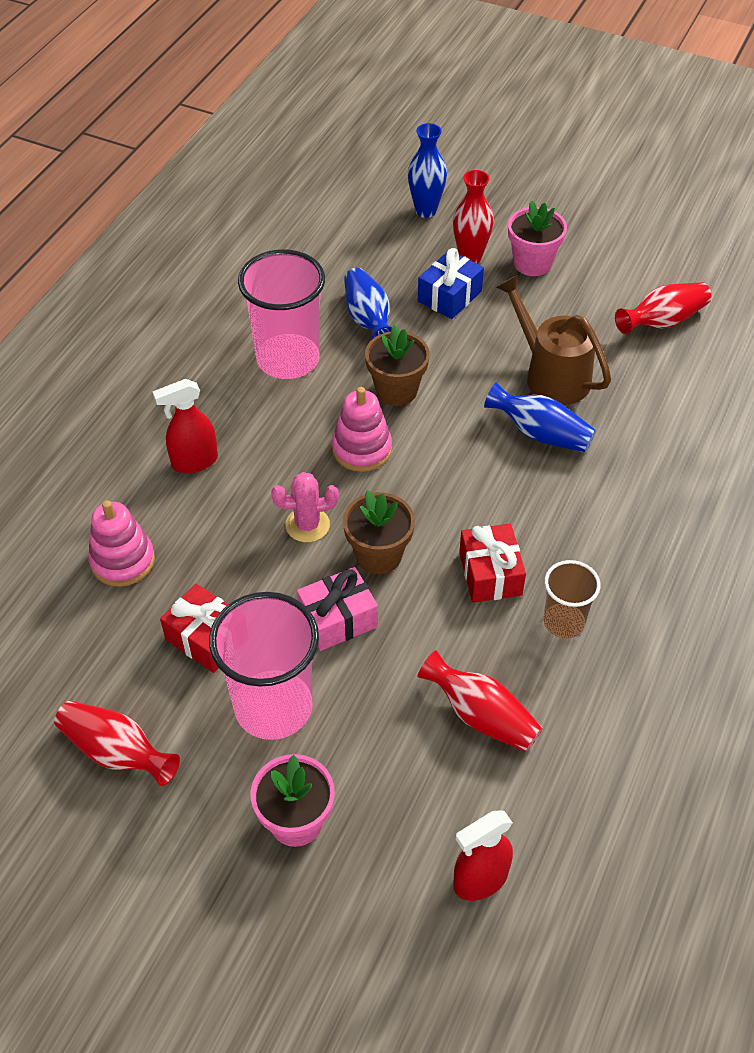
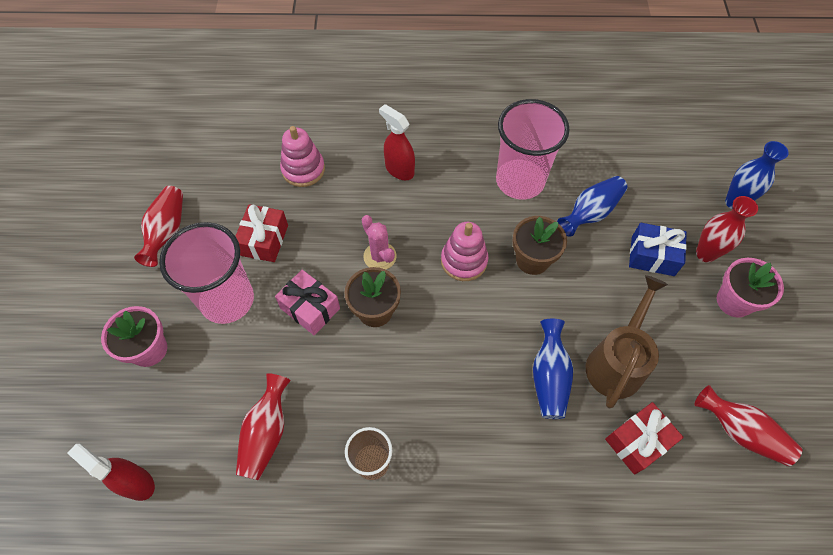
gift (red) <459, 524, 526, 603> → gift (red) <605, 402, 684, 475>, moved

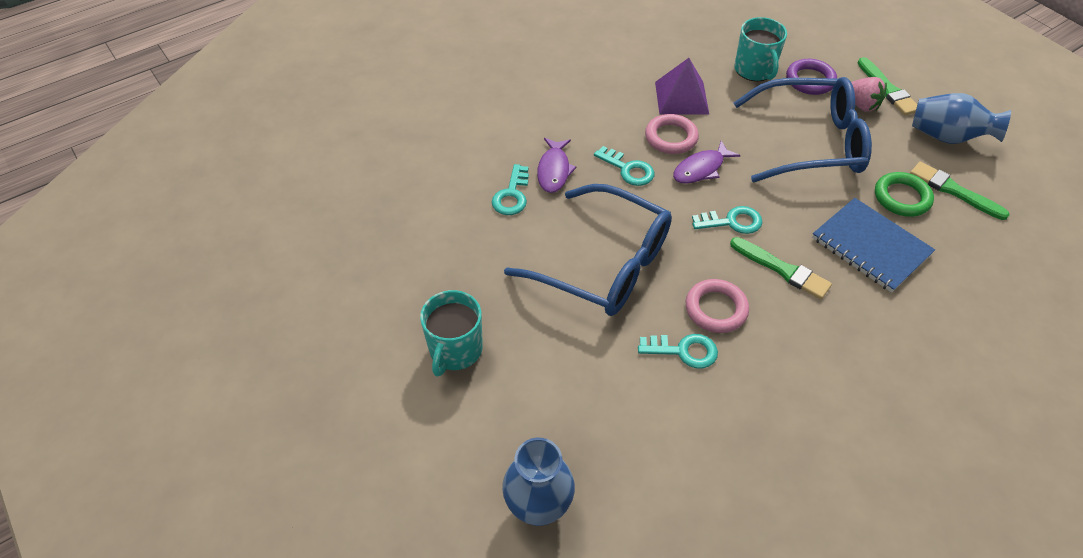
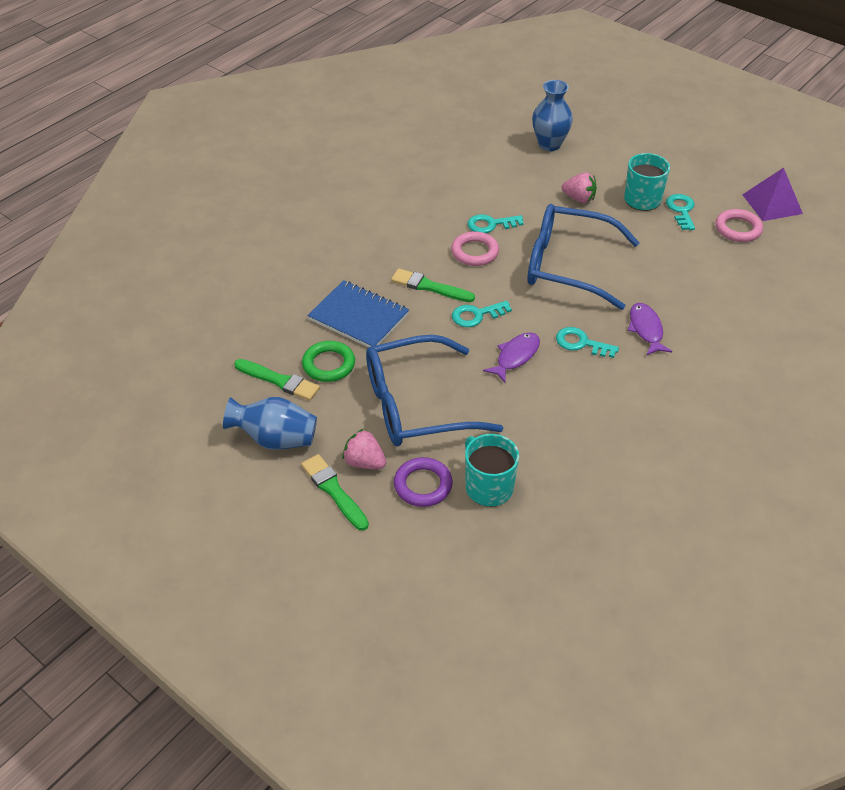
pyramid (purple) <655, 58, 709, 115> → pyramid (purple) <742, 168, 803, 221>, moved
ring (pink) <645, 114, 699, 154> → ring (pink) <715, 209, 763, 242>, moved
key (turquoise) <492, 164, 529, 215> → key (turquoise) <666, 194, 695, 230>, moved
- → strawberry (pink) <561, 173, 597, 203>

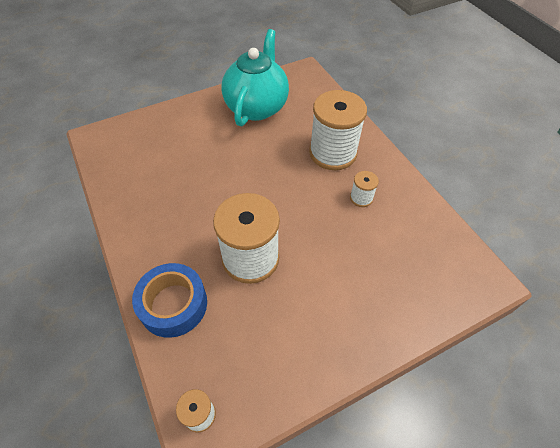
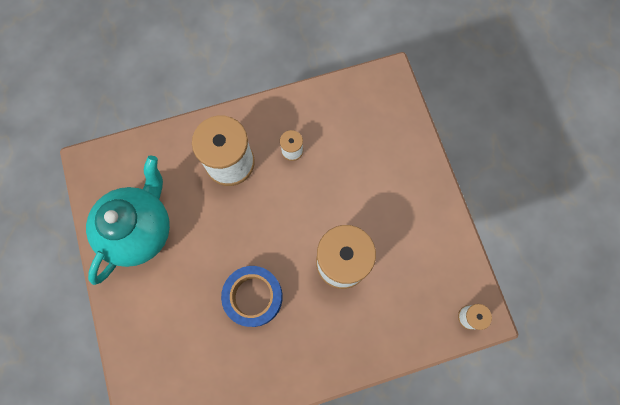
teapot (turquoise) <222, 29, 289, 126> → teapot (turquoise) <86, 155, 170, 285>, 90 degrees clockwise
tape (blue) <132, 263, 207, 338> → tape (blue) <221, 266, 283, 327>, moved

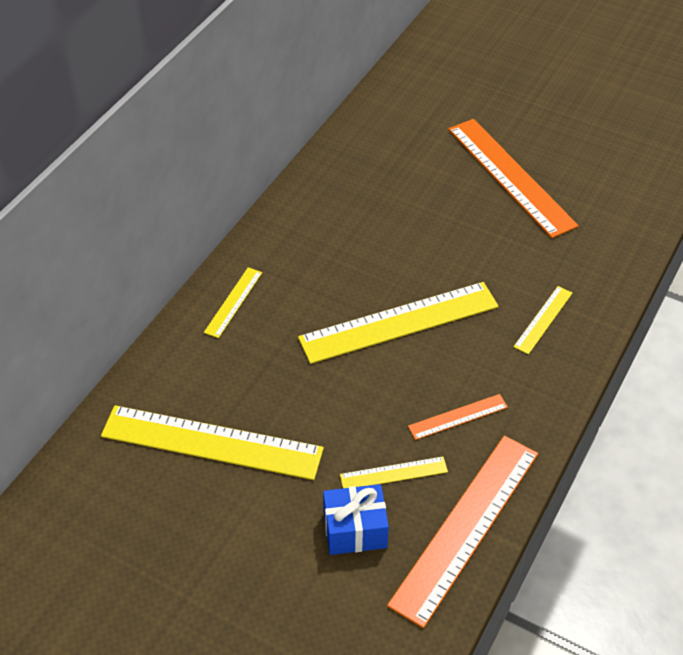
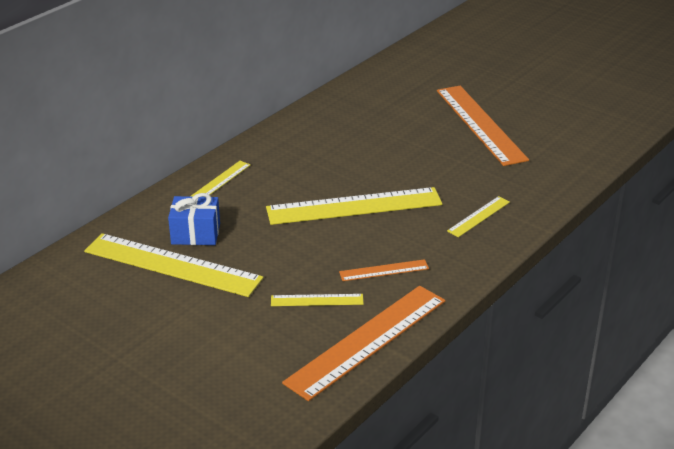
gift (blue) <323, 484, 389, 555> → gift (blue) <168, 193, 220, 245>, moved

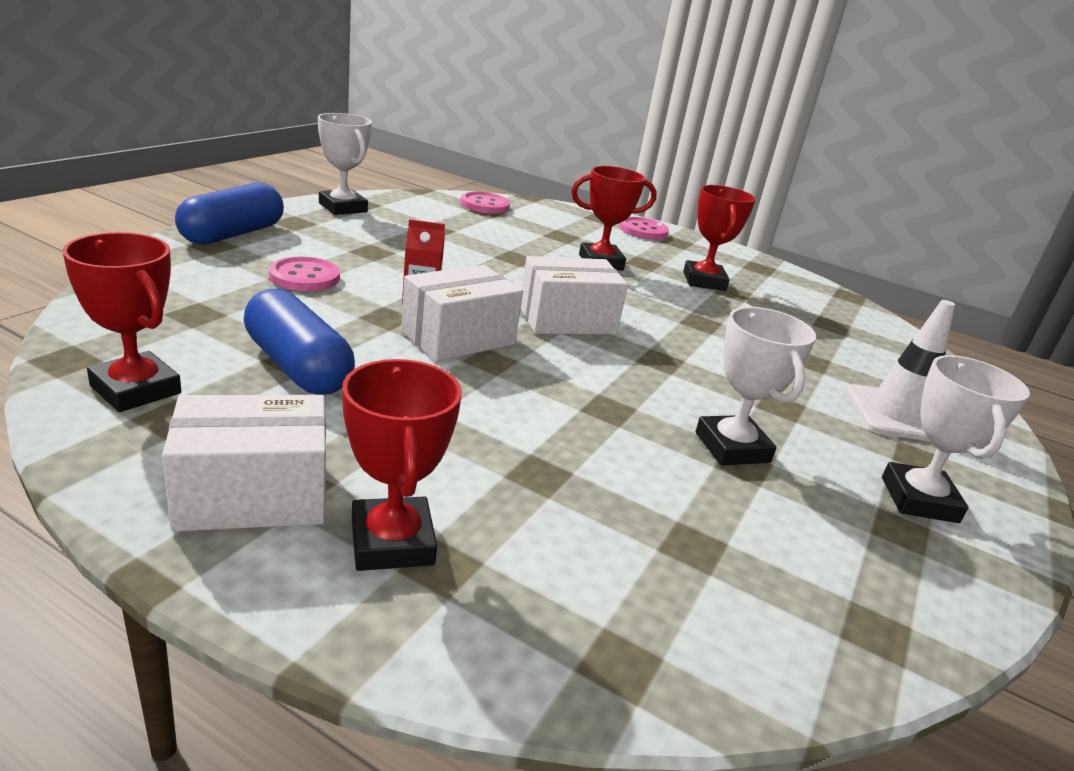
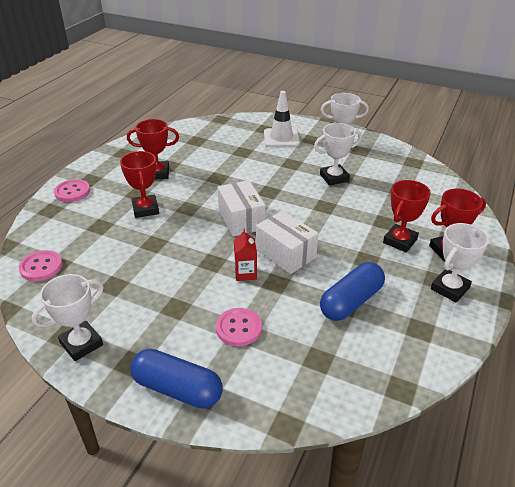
trophy (red) <62, 232, 181, 412> → trophy (red) <383, 180, 431, 253>, moved
box (white) <162, 395, 326, 532> → trophy (white) <431, 223, 489, 303>

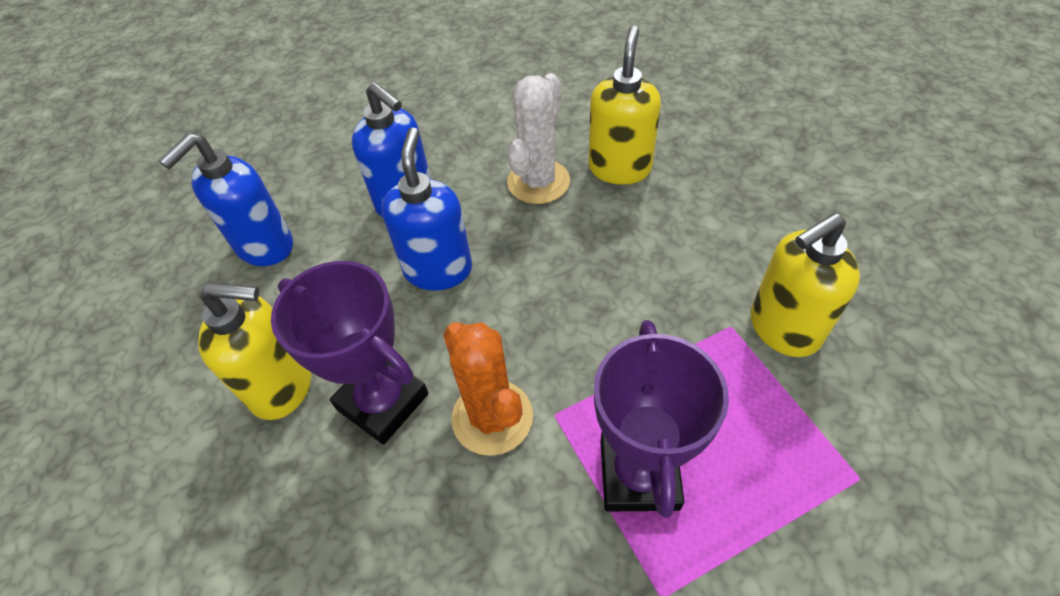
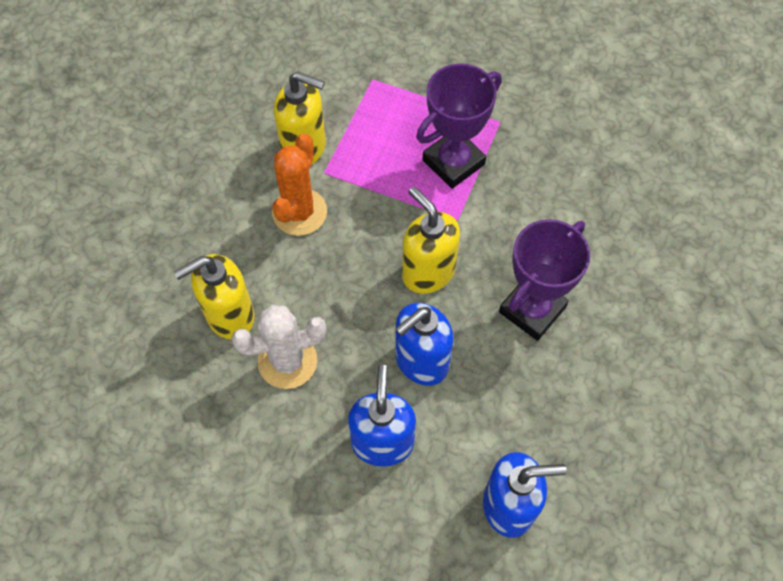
trophy (purple) <271, 261, 428, 445> → trophy (purple) <499, 219, 590, 341>, 45 degrees clockwise
soap dispenser (yellow) <198, 283, 311, 420> → soap dispenser (yellow) <402, 187, 460, 294>, moved
cactus (orange) <443, 322, 533, 456> → cactus (orange) <272, 133, 327, 236>, moved

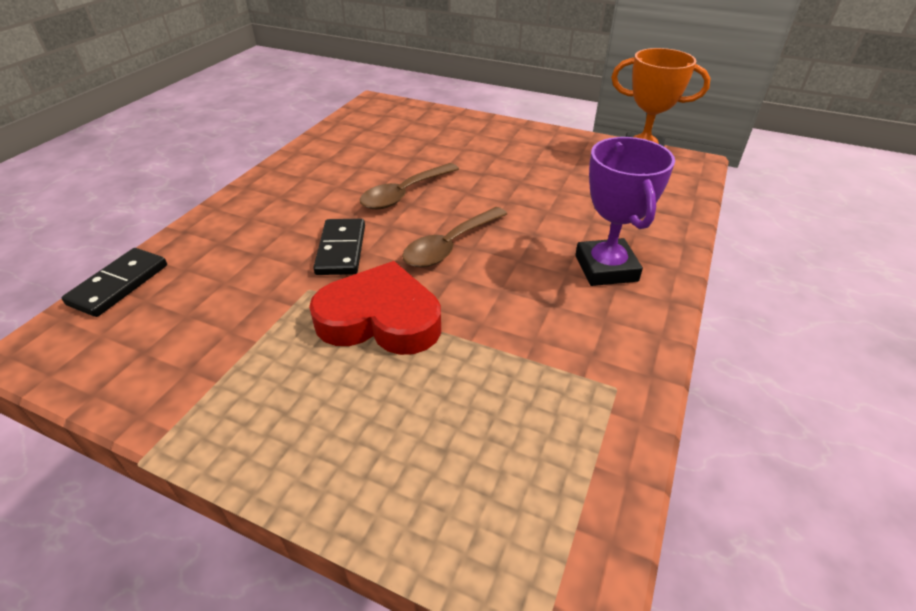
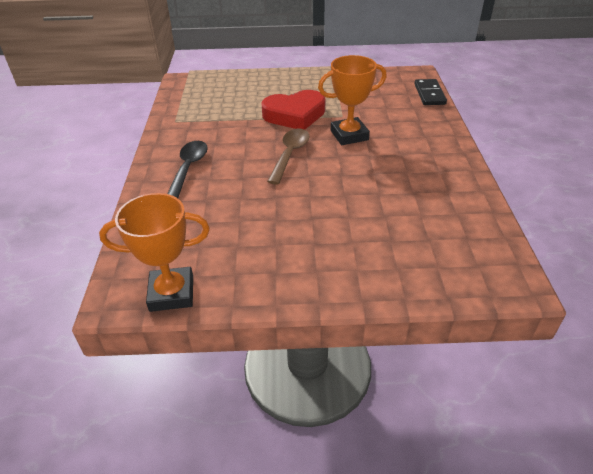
trophy (purple) <575, 137, 675, 286> → spoon (black) <167, 141, 208, 198>
spoon (brown) <360, 163, 459, 209> → -
domino (black) <313, 219, 365, 275> → trophy (orange) <318, 55, 387, 145>

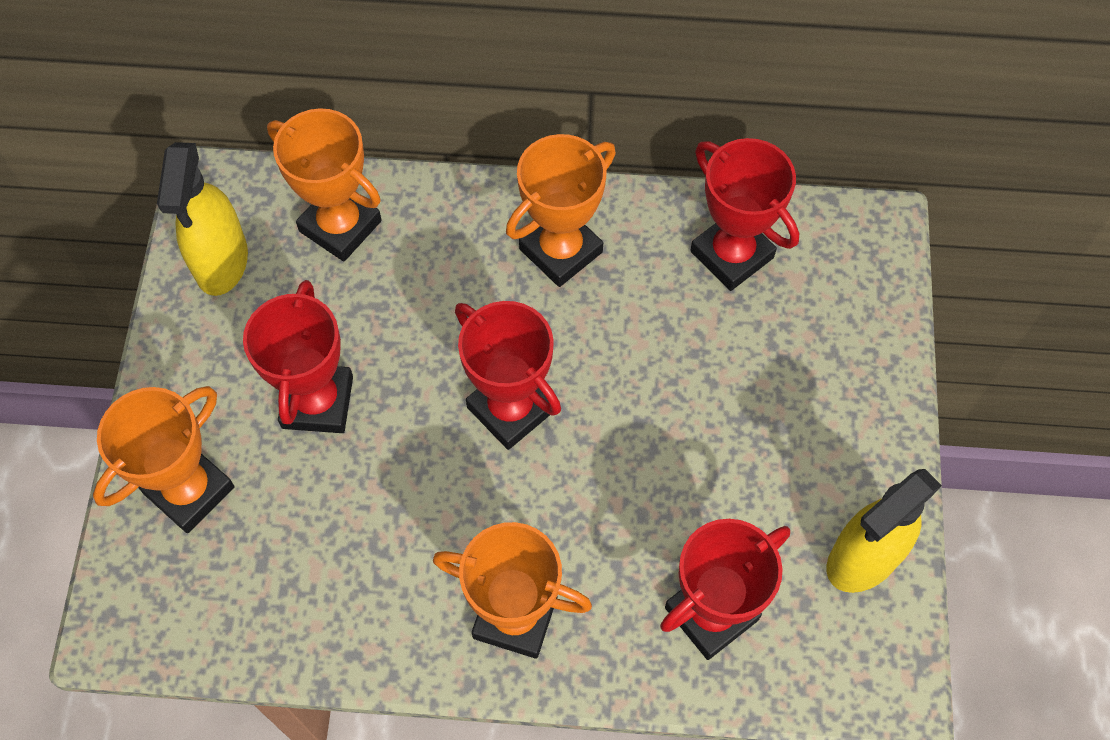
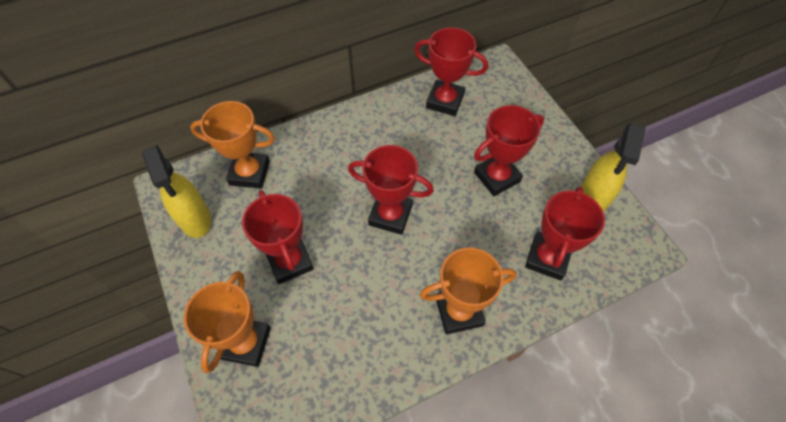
trophy (orange) <506, 134, 616, 287> → -
- → trophy (red) <474, 105, 544, 196>

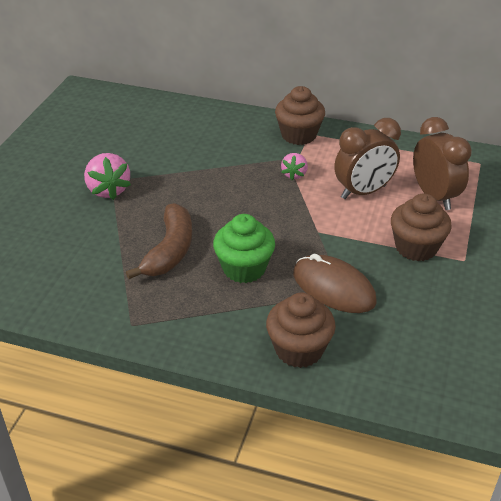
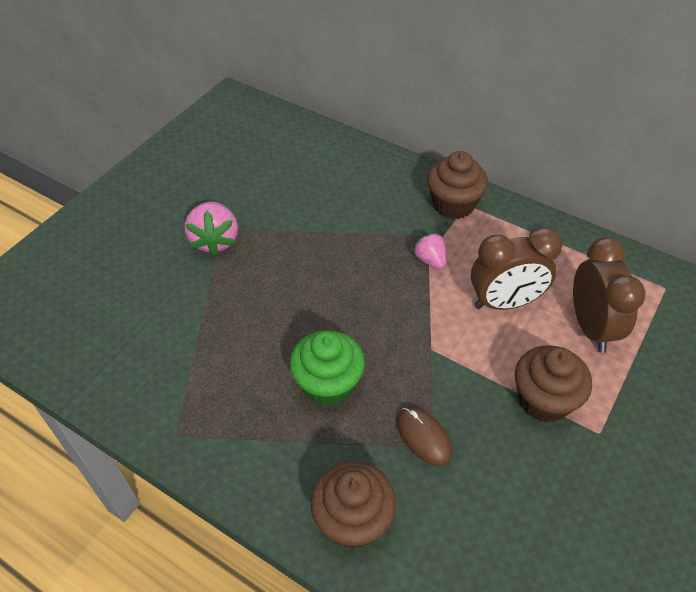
strawberry (pink) <281, 153, 308, 180> → strawberry (pink) <413, 233, 446, 269>, 120 degrees clockwise
banana (brown) <126, 203, 192, 279> → -
mouse (brown) <293, 254, 377, 313> → mouse (brown) <397, 407, 452, 466>, x0.62

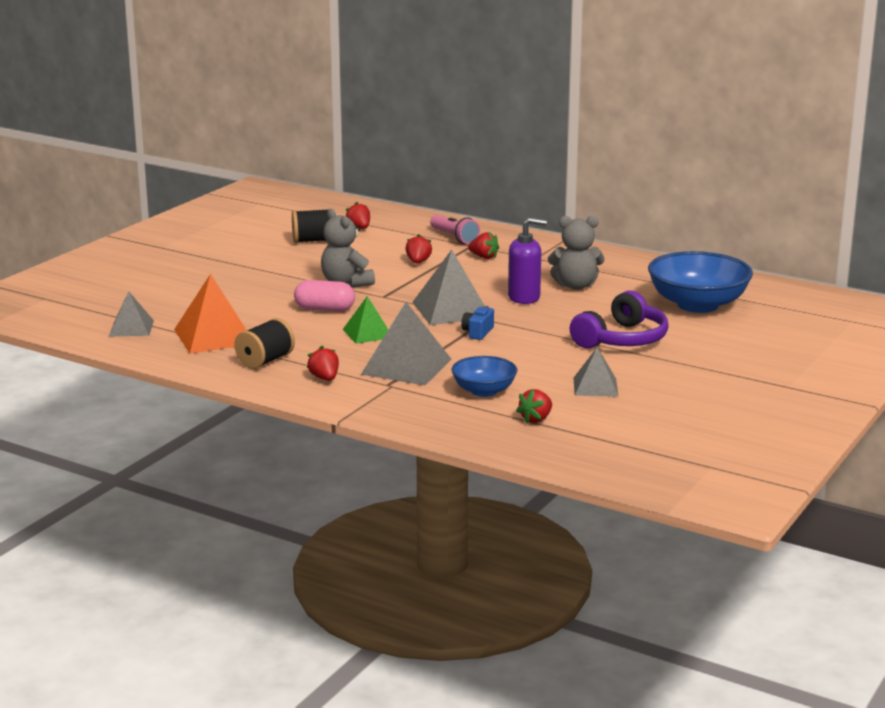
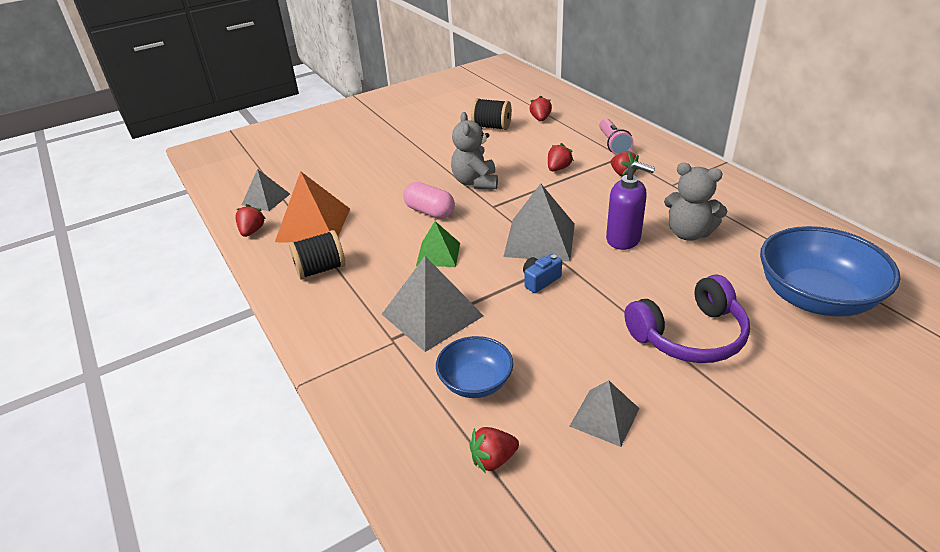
strawberry (red) <307, 346, 339, 381> → strawberry (red) <235, 204, 266, 237>, moved

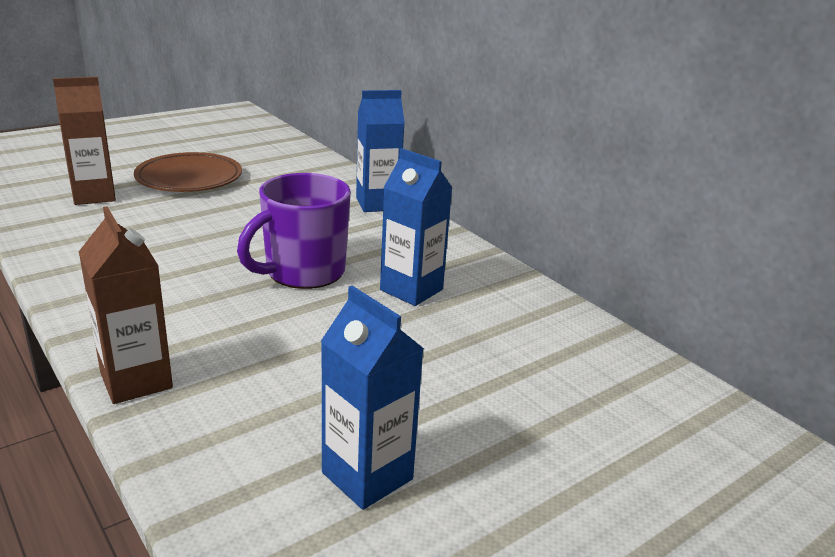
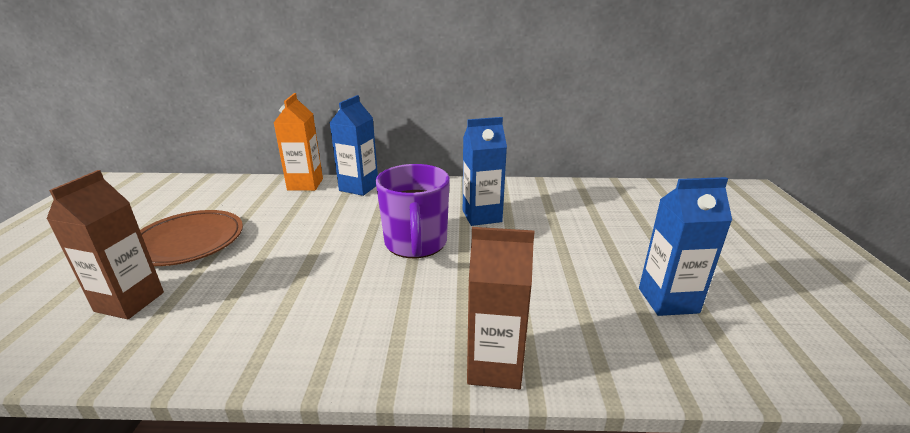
- → carton (orange) <274, 93, 323, 191>

